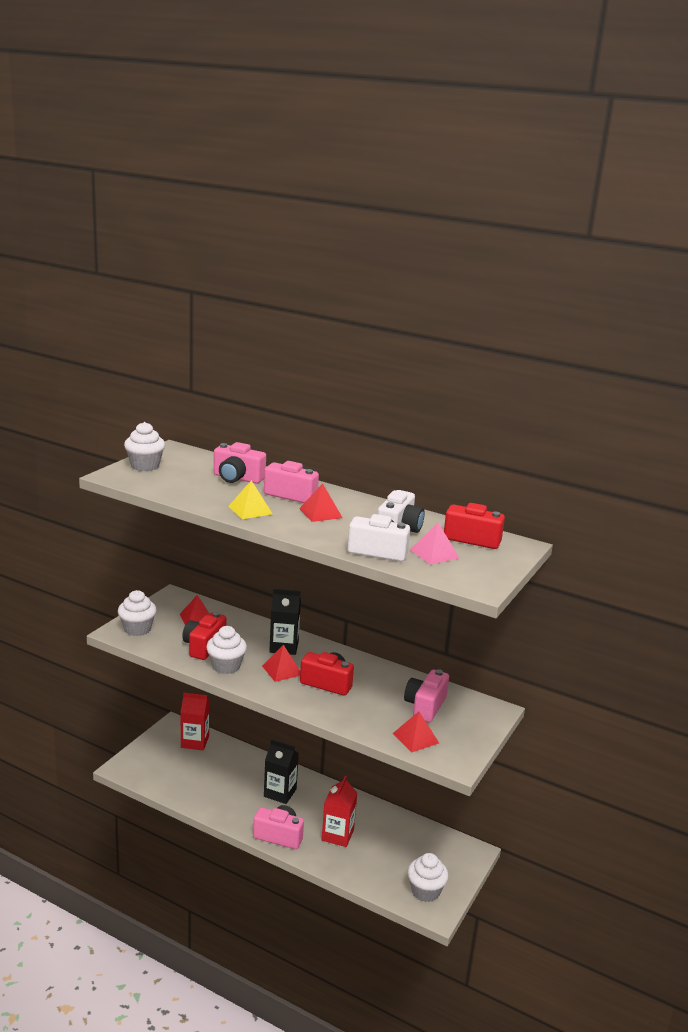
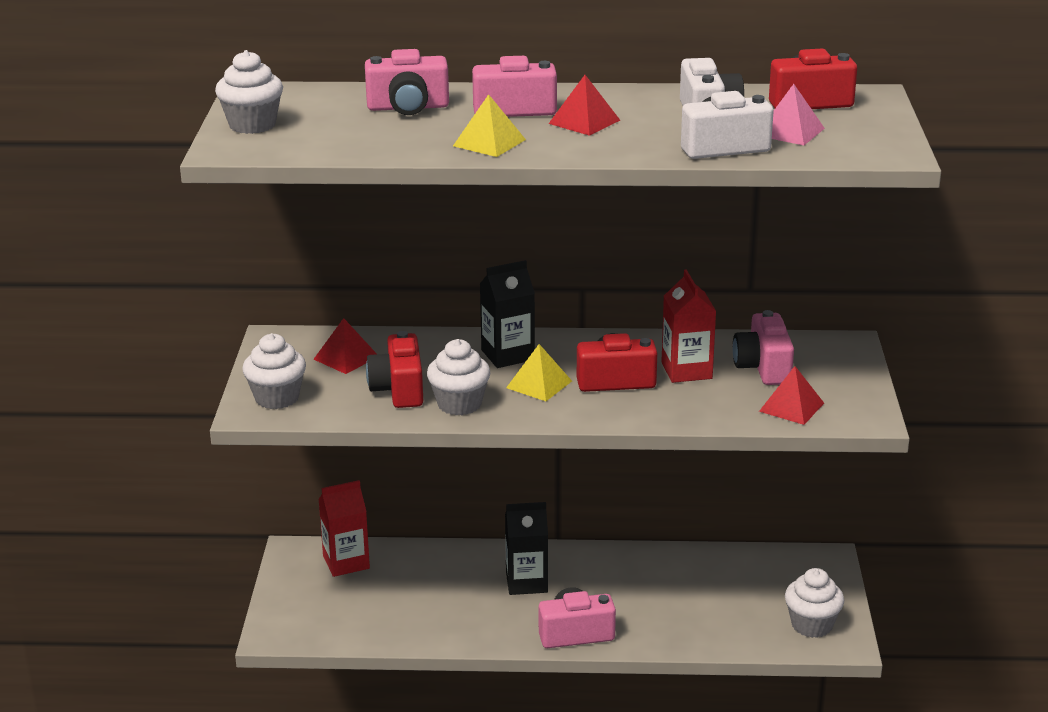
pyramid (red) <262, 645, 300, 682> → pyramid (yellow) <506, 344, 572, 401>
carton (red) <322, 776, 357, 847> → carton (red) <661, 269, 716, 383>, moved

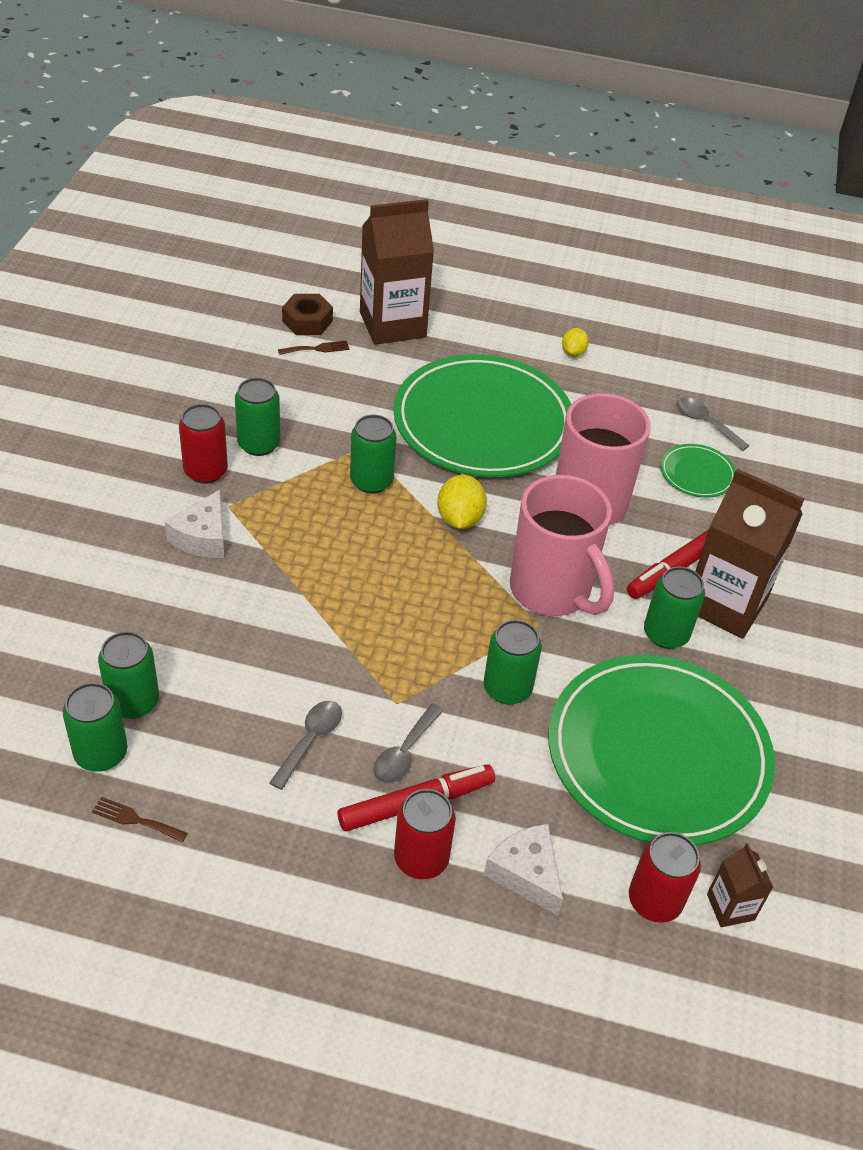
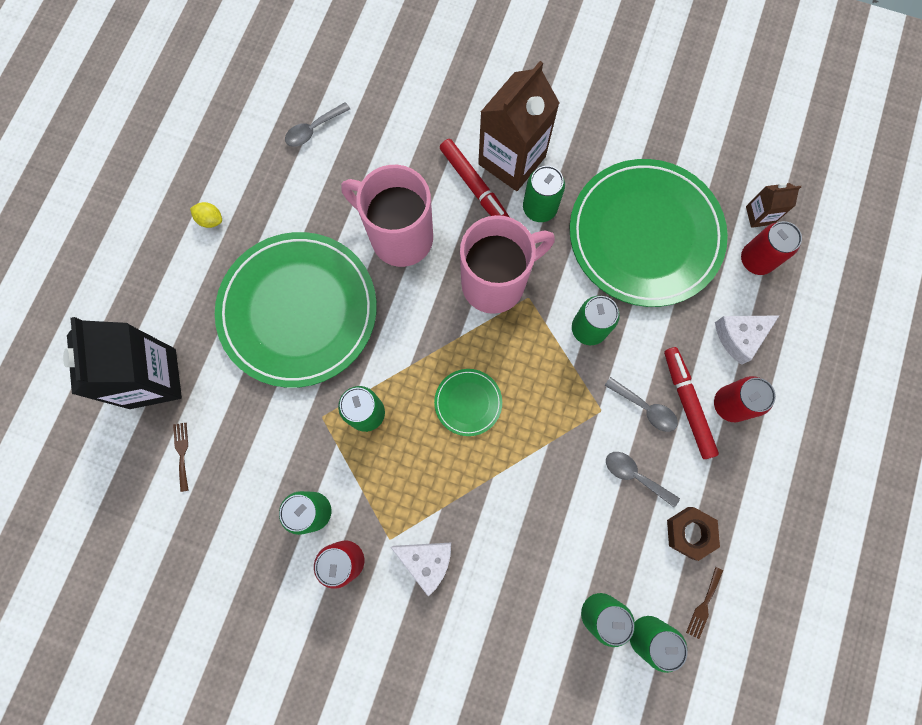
carton (brown) <360, 199, 434, 345> → carton (black) <63, 317, 182, 409>
nut (brown) <282, 294, 333, 335> → nut (brown) <667, 507, 720, 561>, moved
plate (green) <660, 444, 736, 498> → plate (green) <434, 369, 502, 436>, moved
lemon (yellow) <437, 475, 487, 529> → -

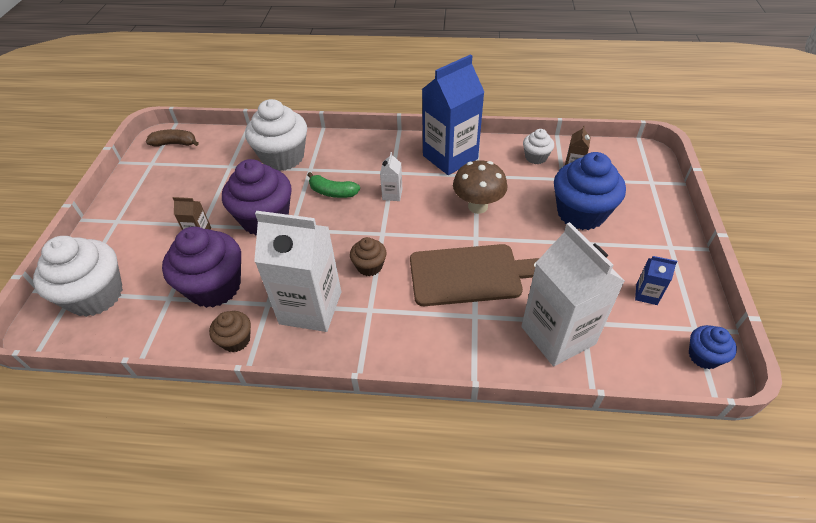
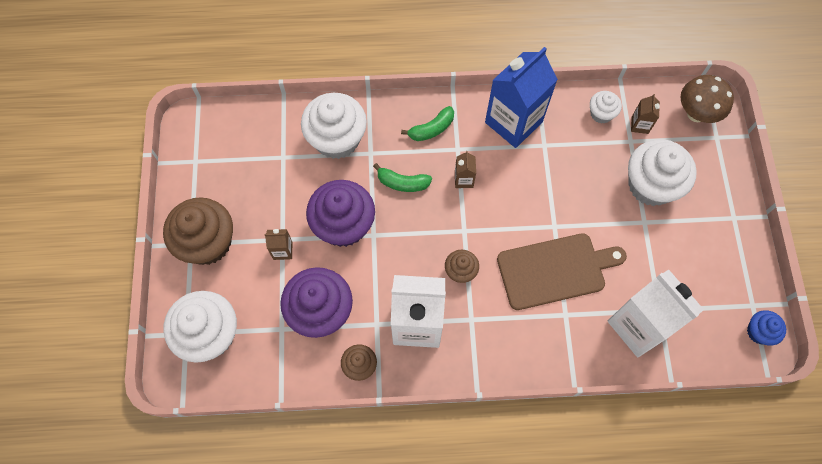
banana (brown) <146, 129, 199, 147> → -
carton (white) <380, 152, 402, 201> → carton (brown) <455, 151, 476, 188>
cupcake (blue) <554, 152, 626, 230> → cupcake (white) <628, 139, 697, 206>
mushroom (brown) <453, 160, 507, 214> → mushroom (brown) <680, 75, 734, 123>, moved
carton (blue) <635, 256, 677, 305> → -
- → banana (green) <401, 106, 454, 141>
- → cupcake (brown) <163, 197, 233, 265>

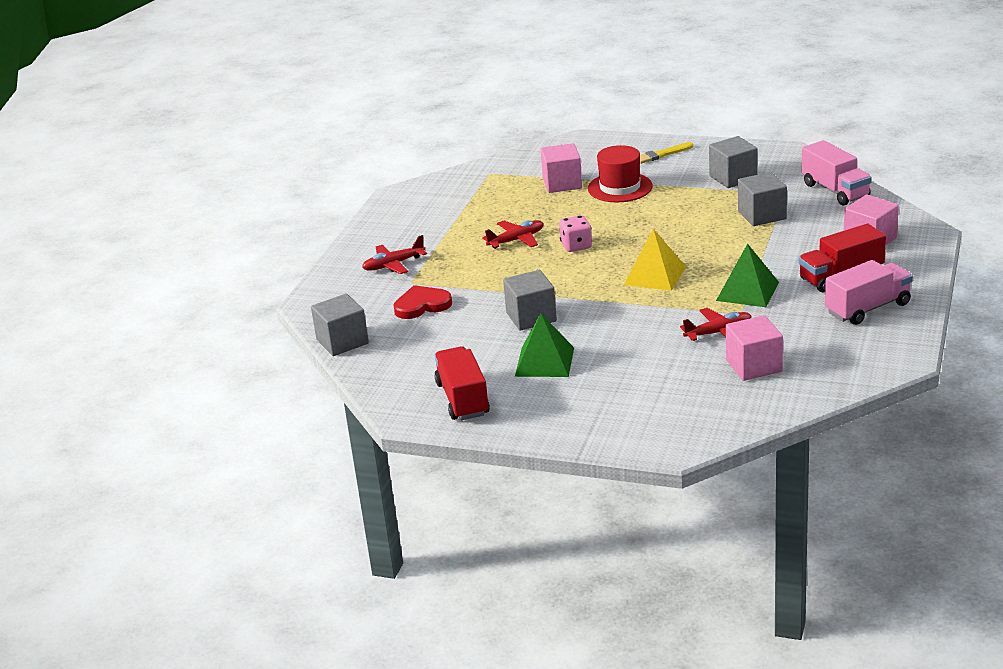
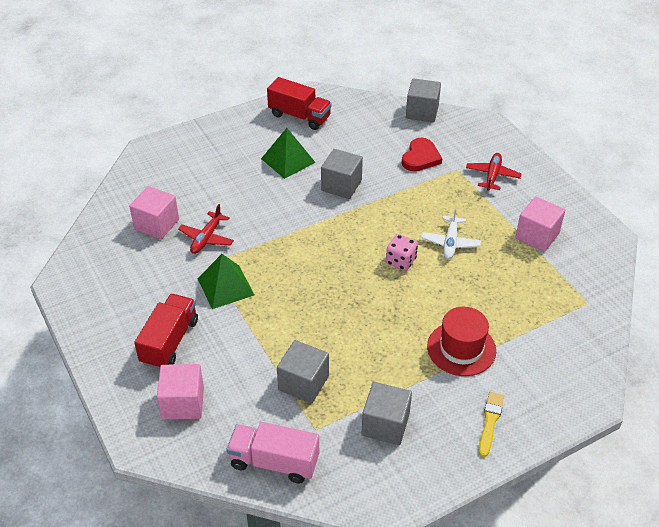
cube (pink) <541, 143, 582, 193> → cube (pink) <515, 196, 565, 252>, moved
plane (red) <482, 220, 544, 249> → plane (white) <421, 207, 481, 259>
pyramid (yellow) <624, 229, 686, 291> → -
truck (pink) <825, 260, 913, 325> → -

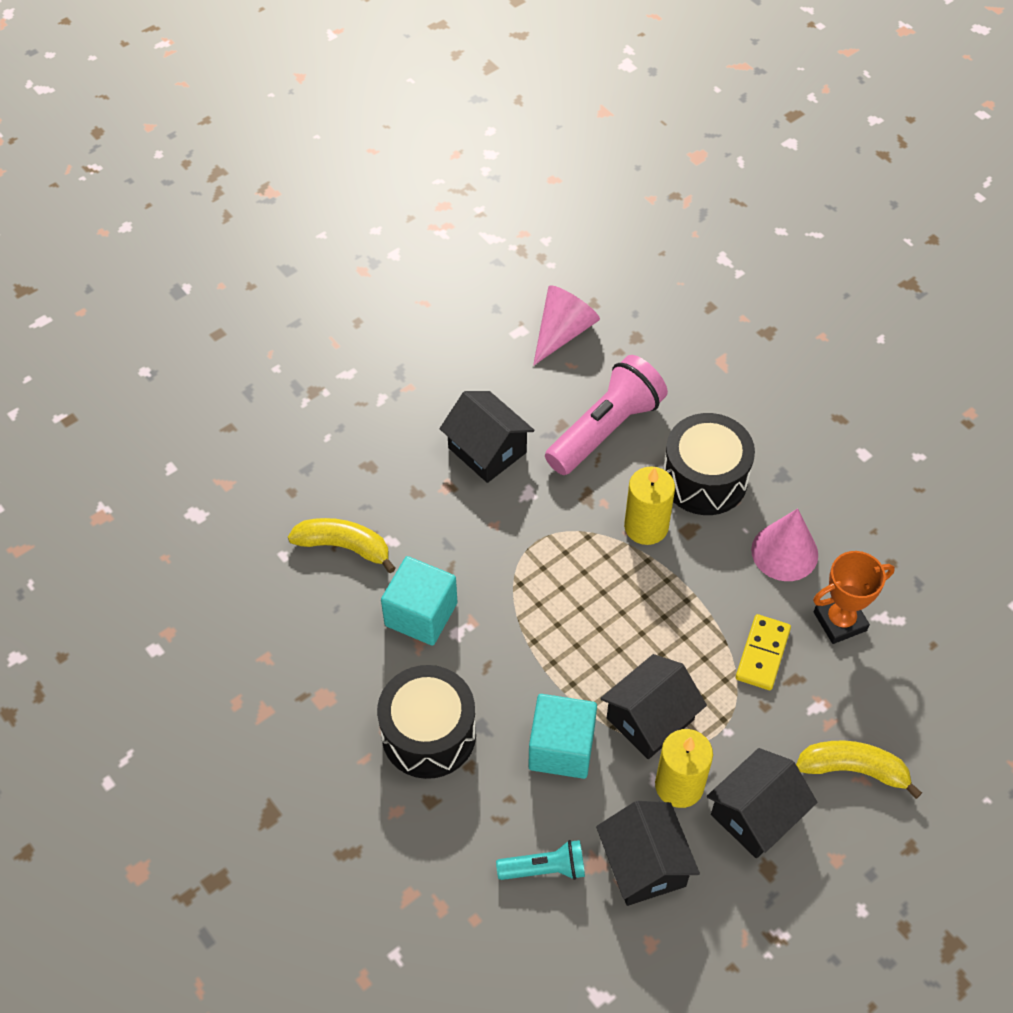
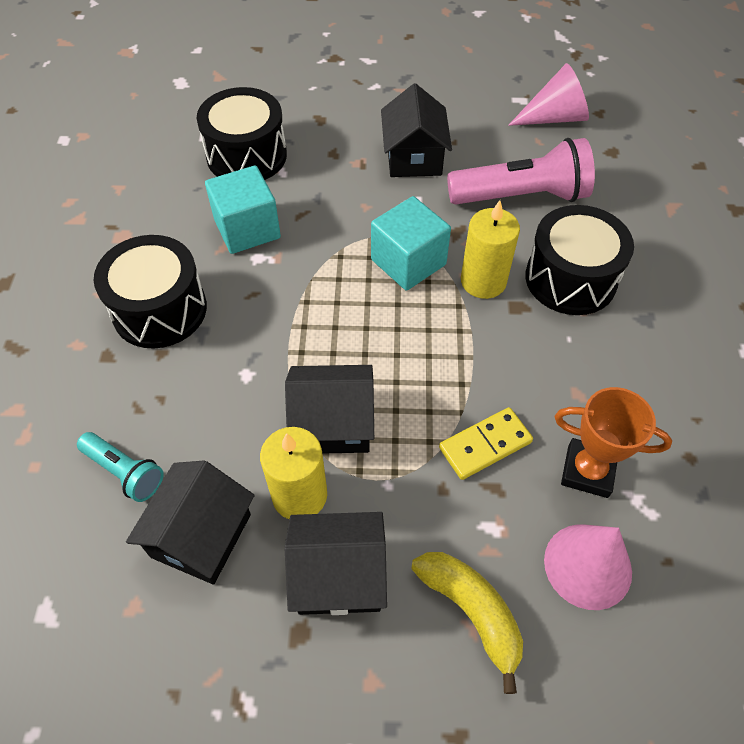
cone (pink) <751, 508, 818, 581> → cone (pink) <544, 524, 632, 610>, moved
banana (yellow) <288, 518, 396, 573> → drum (black) <197, 87, 287, 180>
cube (turquoise) <528, 694, 597, 779> → cube (turquoise) <371, 196, 451, 291>, moved

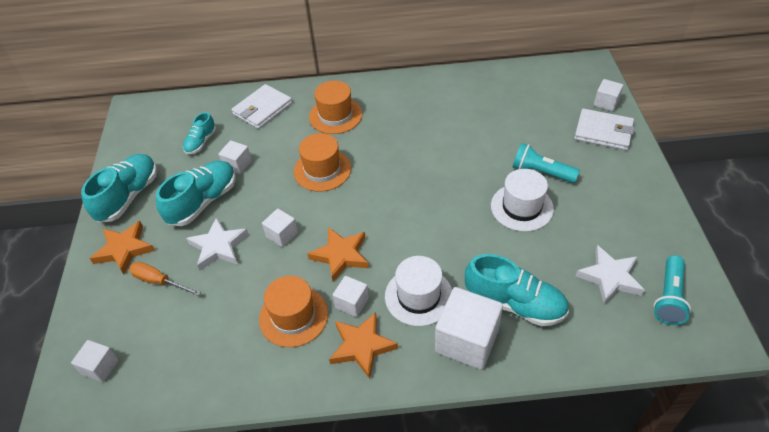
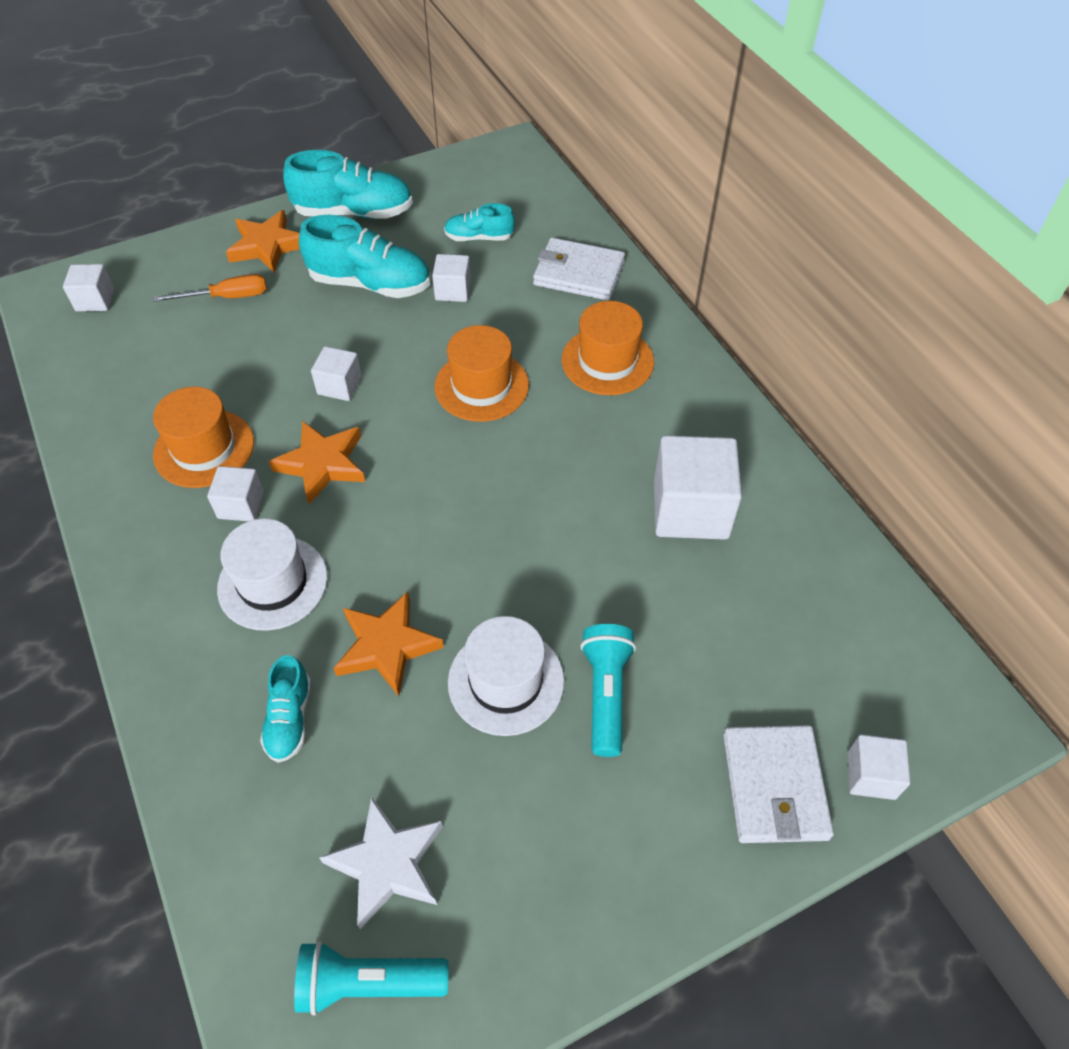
star (white) <186, 217, 249, 270> → -
shoe (turquoise) <465, 254, 569, 326> → shoe (turquoise) <260, 655, 311, 763>, x0.56
screwdriver (orange) <129, 262, 201, 296> → screwdriver (orange) <153, 274, 267, 302>, 75 degrees clockwise
cube (white) <435, 287, 503, 370> → cube (white) <654, 435, 742, 540>, moved
star (orange) <329, 312, 398, 379> → star (orange) <334, 592, 444, 696>, moved

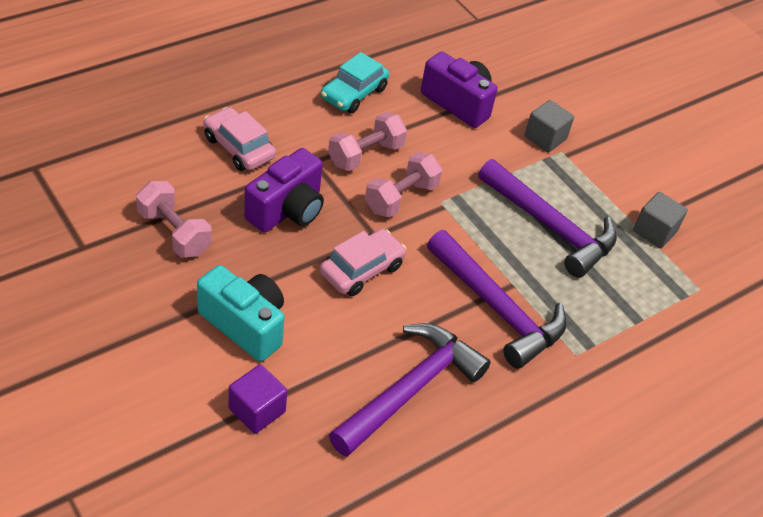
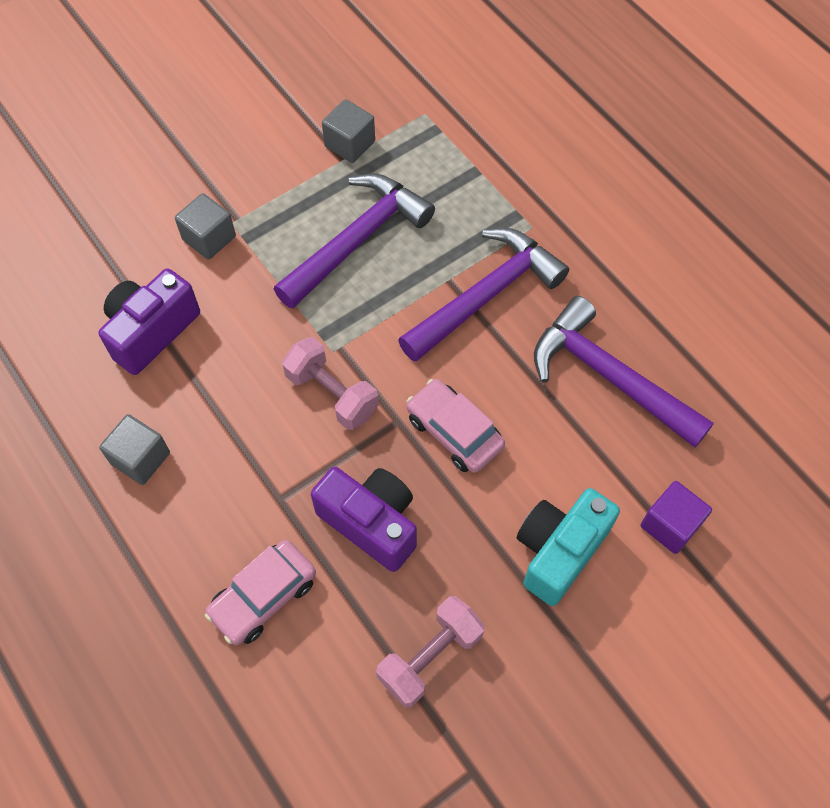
car (turquoise) <321, 52, 389, 113> → cube (grey) <99, 414, 170, 485>
dumbbell (pink) <328, 112, 407, 171> → -

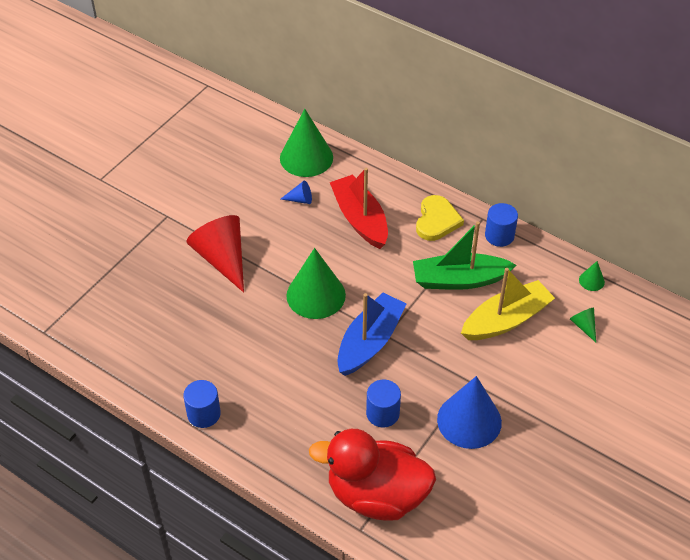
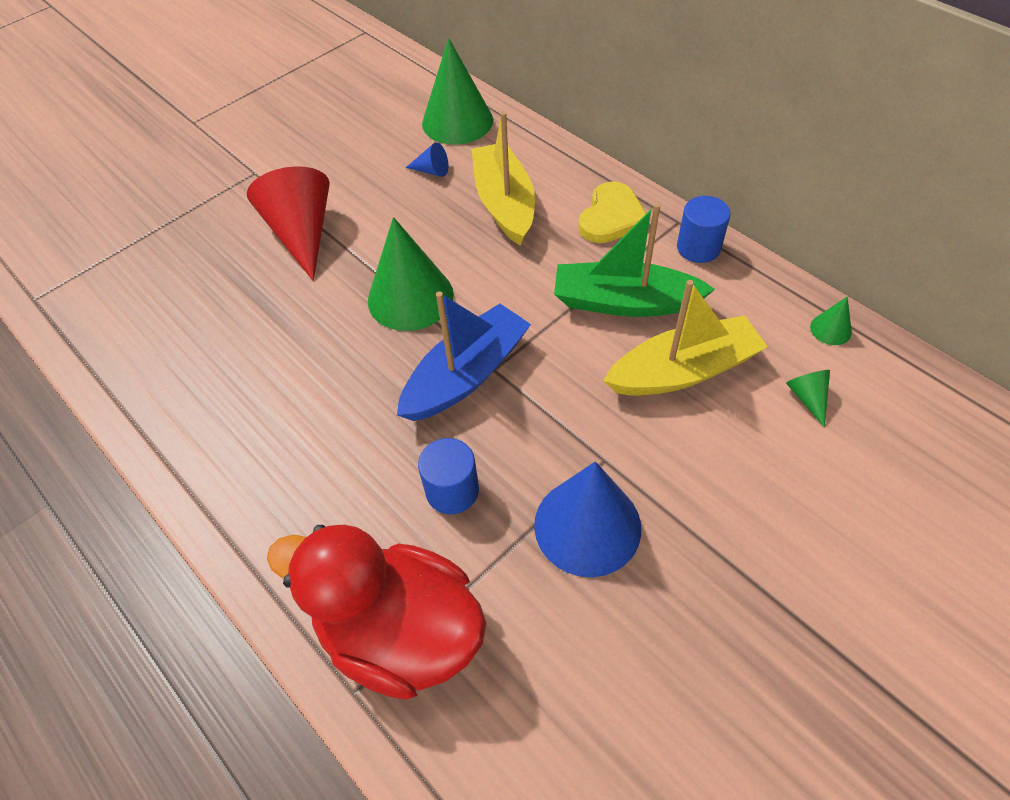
boat (red) <330, 168, 388, 249> → boat (yellow) <472, 111, 535, 246>
cylinder (blue) <183, 380, 221, 428> → -

